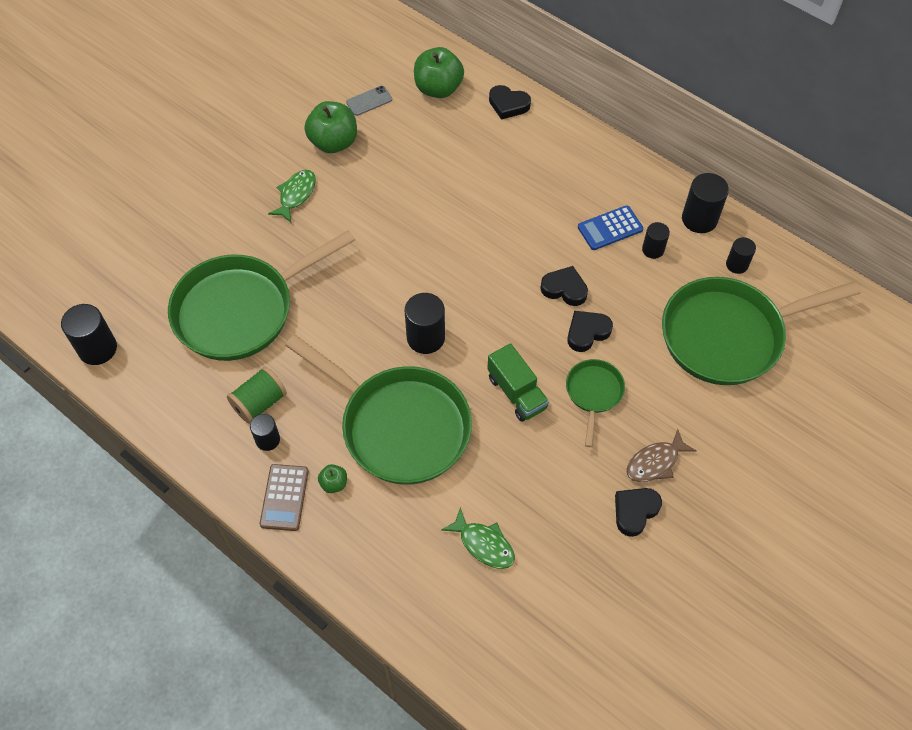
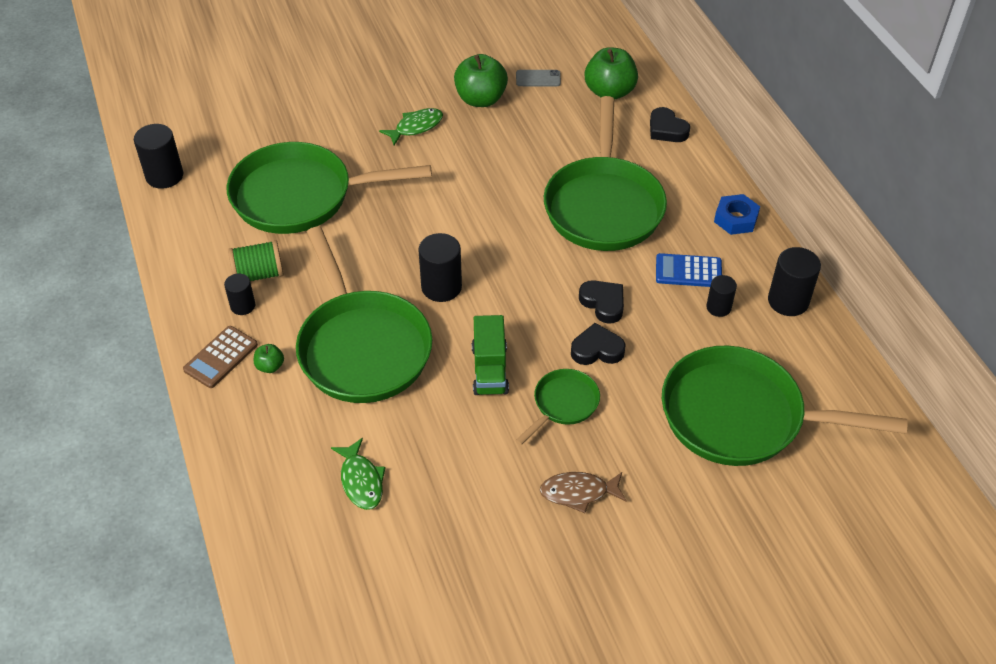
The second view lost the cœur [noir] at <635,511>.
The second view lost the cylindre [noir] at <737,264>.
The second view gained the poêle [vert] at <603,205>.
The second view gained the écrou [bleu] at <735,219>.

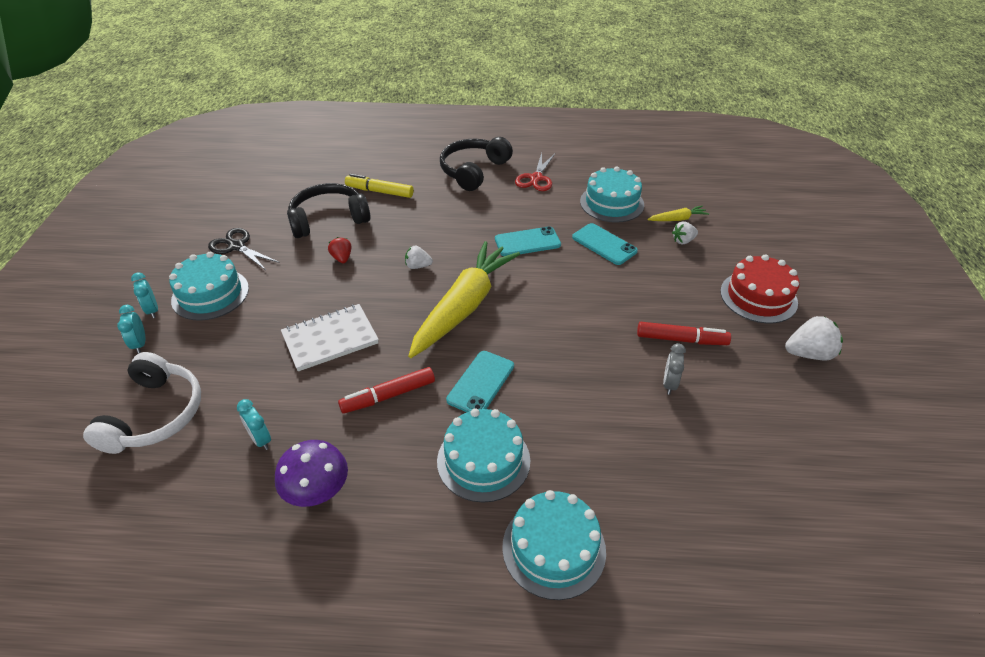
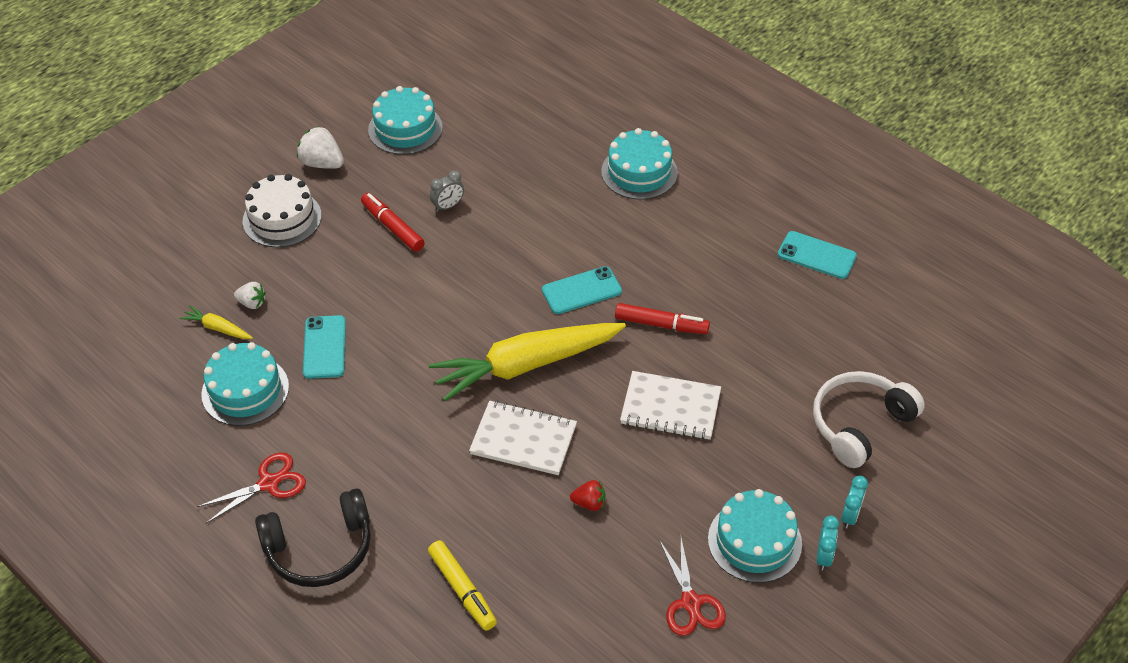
The second view lost the réveil [turquoise] at <260,439>.
The second view lost the champignon [violet] at <317,492>.
The second view lost the casque audio [noir] at <328,219>.
The gâteau [turquoise] ended up elsewhere, having gone from <483,460> to <405,128>.
The téléphone [turquoise] ended up elsewhere, having gone from <527,242> to <817,255>.
Where the fraise [blanc] stood at <418,266>, the carnet [blanc] came to stand at <523,440>.
What was the ciseaux [noir] at <237,246> turned into the ciseaux [rouge] at <691,602>.
What was the gâteau [rouge] at <758,297> turned into the gâteau [blanc] at <282,218>.
The fraise [rouge] at <342,258> ended up facing another way, 105 degrees counterclockwise from before.

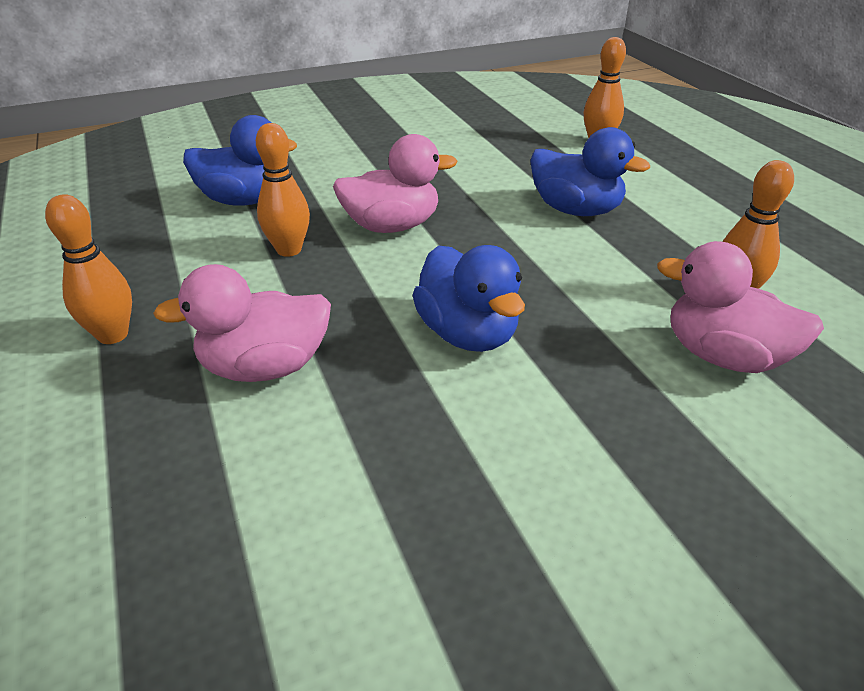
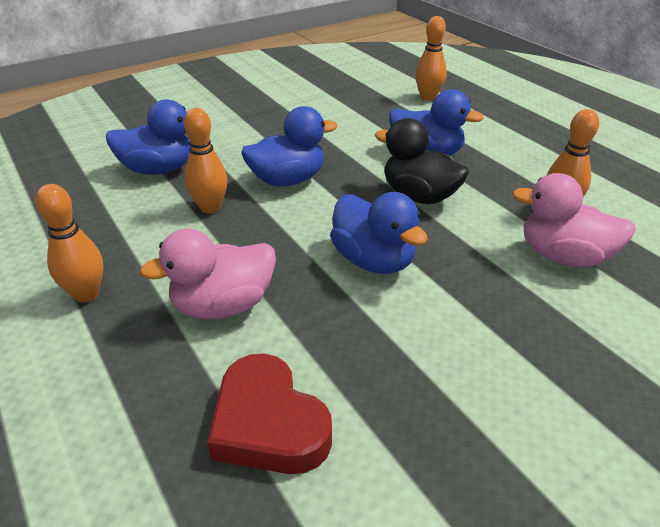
The second view gained the cœur [rouge] at <268,424>.
The second view gained the canard [noir] at <419,196>.
What was the canard [rose] at <392,226> turned into the canard [bleu] at <287,180>.

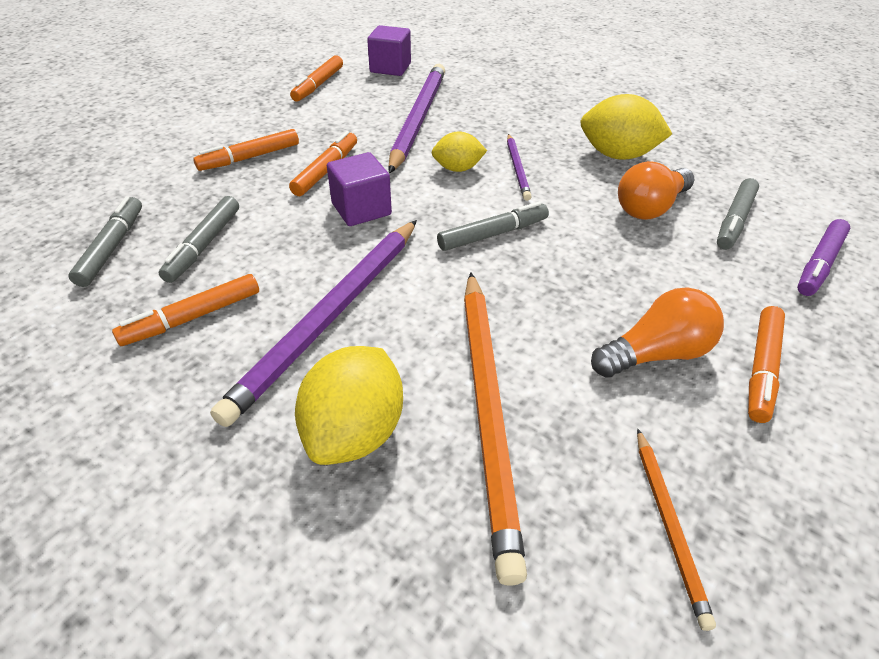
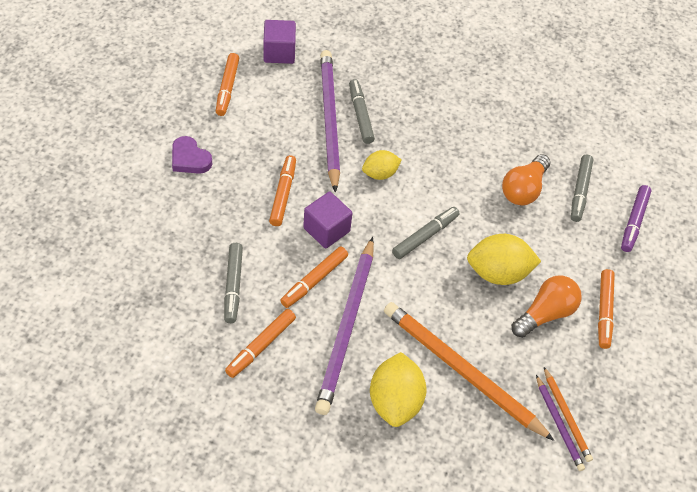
The second view gained the cœur [violet] at <190,159>.
The feutre [gris] ended up elsewhere, having gone from <112,248> to <360,115>.
The feutre [orange] ended up elsewhere, having gone from <250,157> to <314,280>.
The crayon [violet] ended up elsewhere, having gone from <517,169> to <559,424>.
The citron [jaune] ended up elsewhere, having gone from <617,155> to <498,273>.
The crayon [orange] at <488,409> ended up facing another way, 150 degrees clockwise from before.

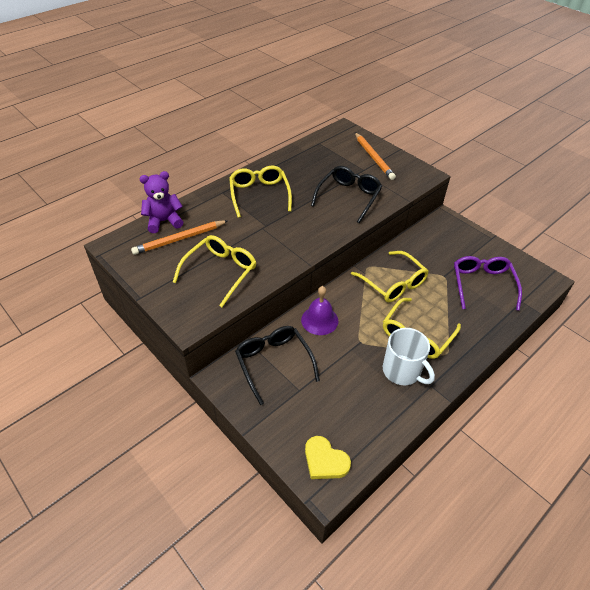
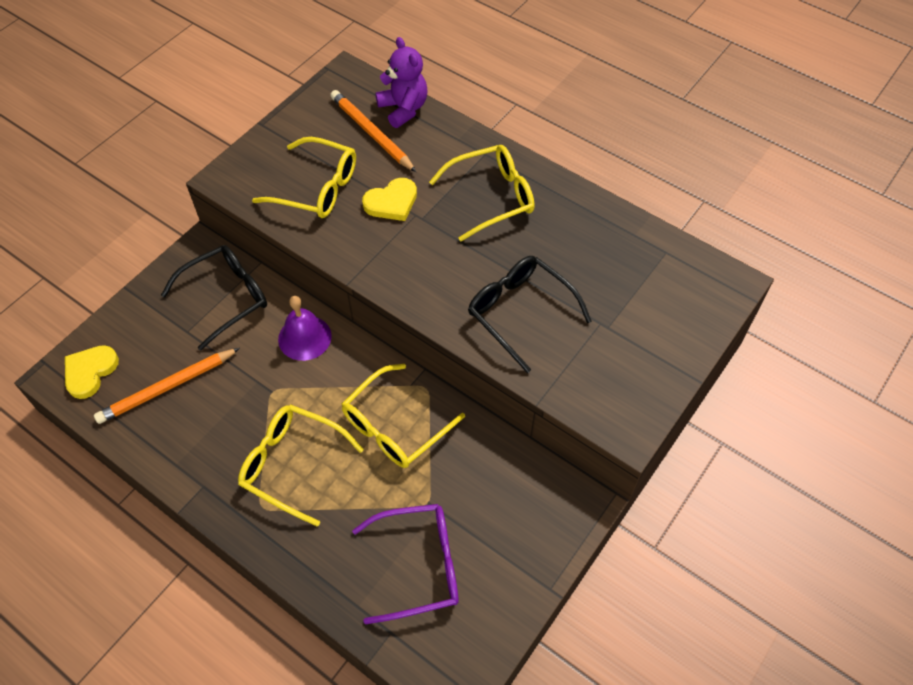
The second view lost the tasse [blanc] at <402,371>.
The second view gained the cœur [jaune] at <392,202>.
The crayon [orange] ended up elsewhere, having gone from <373,157> to <167,388>.
The lunettes [noir] at <348,197> ended up facing another way, 150 degrees counterclockwise from before.

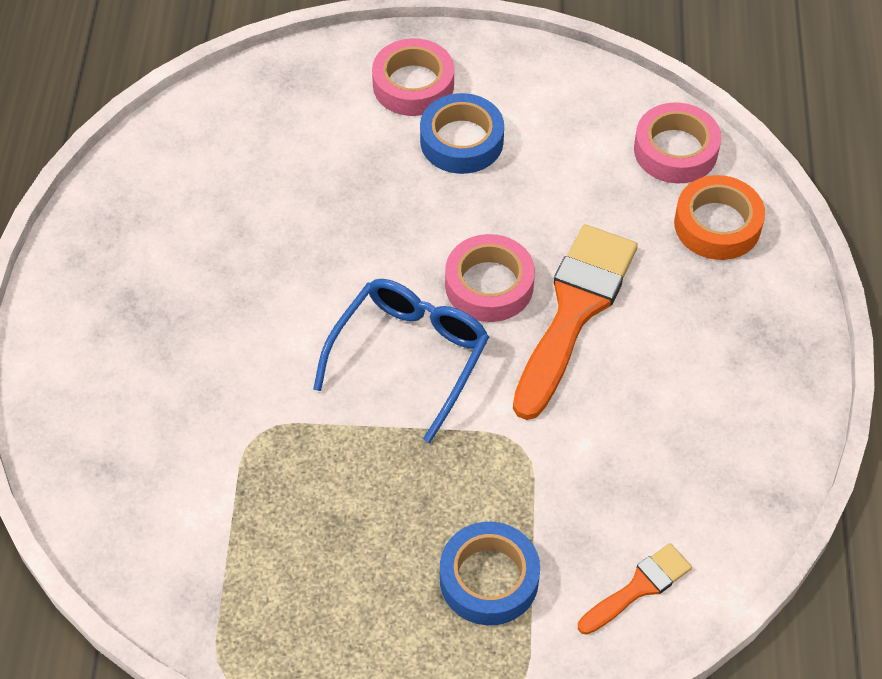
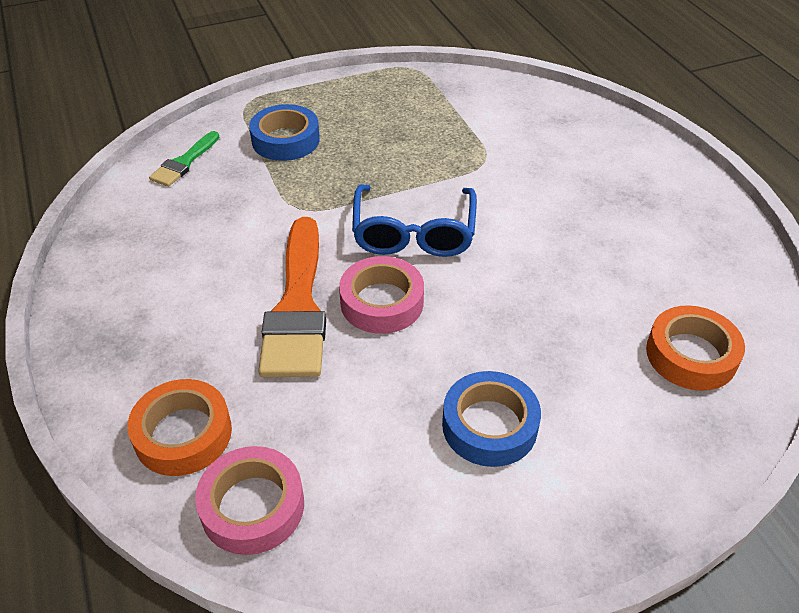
The second view lost the ruban adhésif [rose] at <413,85>.
The second view gained the ruban adhésif [orange] at <691,355>.
What was the pinceau [orange] at <638,587> turned into the pinceau [vert] at <184,162>.

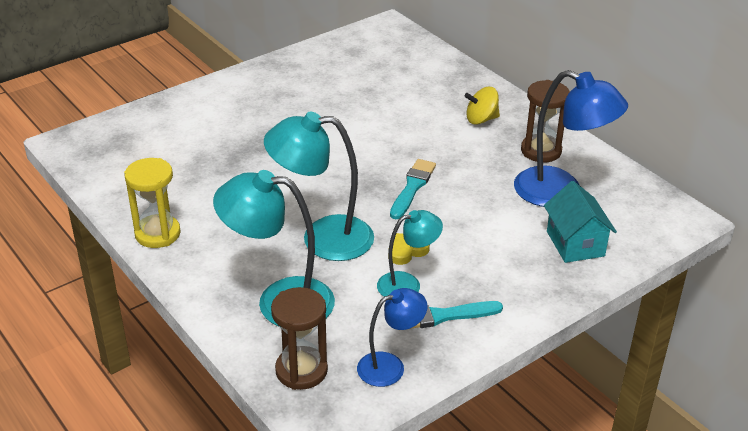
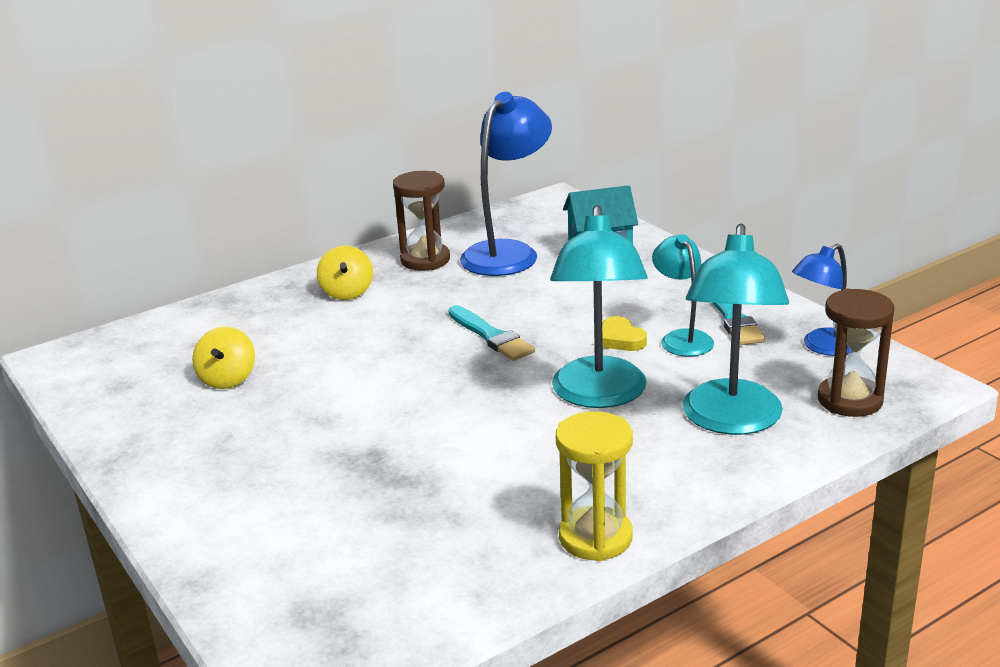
The second view gained the toupie [jaune] at <227,379>.
The lampe [bleu] at <390,366> ended up facing another way, 105 degrees counterclockwise from before.
The pinceau [turquoise] at <412,187> ended up facing another way, 150 degrees counterclockwise from before.

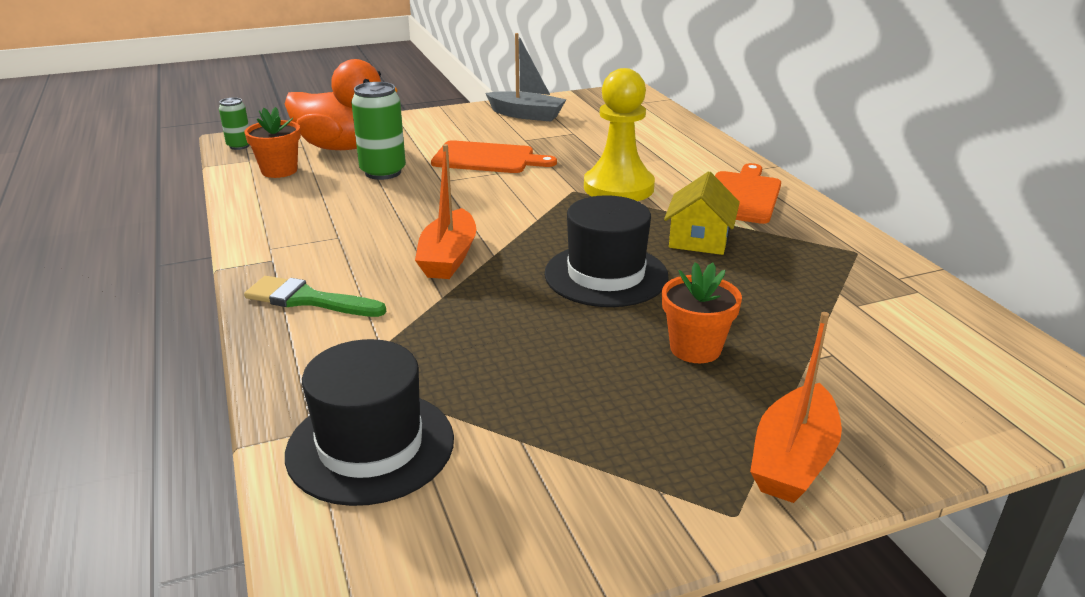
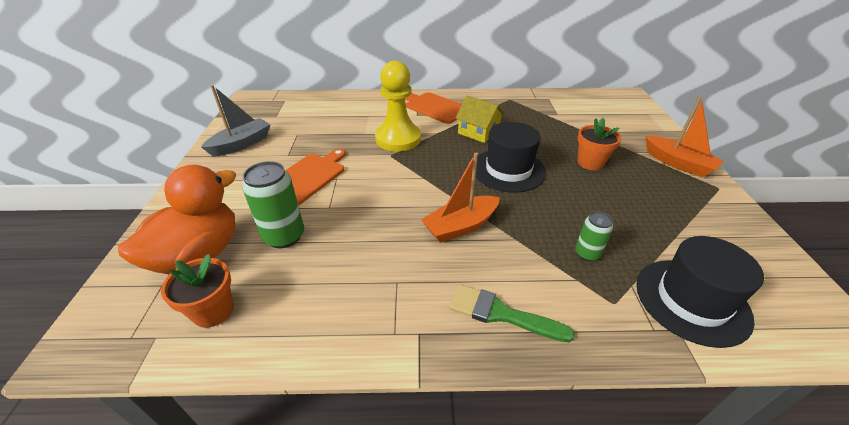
The canette [vert] ended up elsewhere, having gone from <239,146> to <587,253>.
The pinceau [vert] at <308,299> ended up facing another way, 75 degrees clockwise from before.
The bateau [orange] at <448,257> ended up facing another way, 120 degrees clockwise from before.

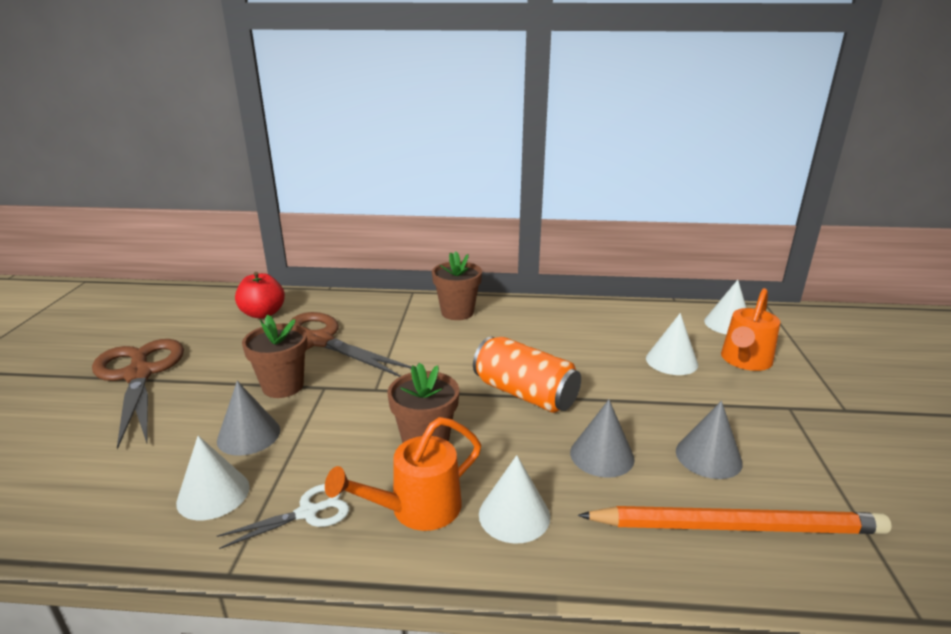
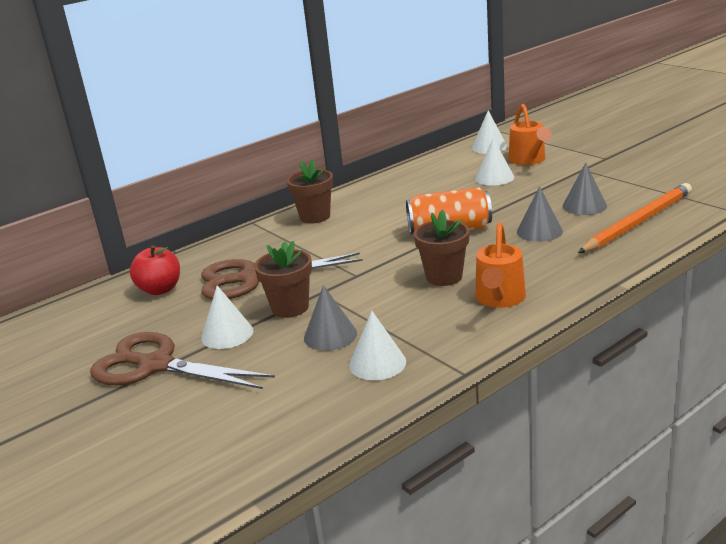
The second view lost the ciseaux [blanc] at <308,513>.
The cône [blanc] ended up elsewhere, having gone from <514,515> to <227,334>.

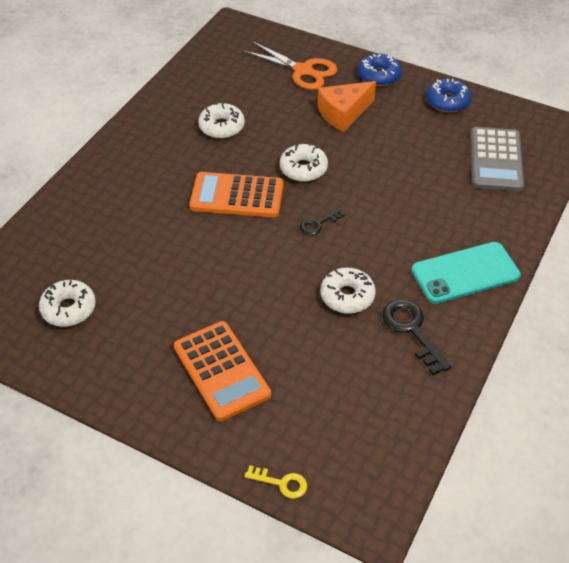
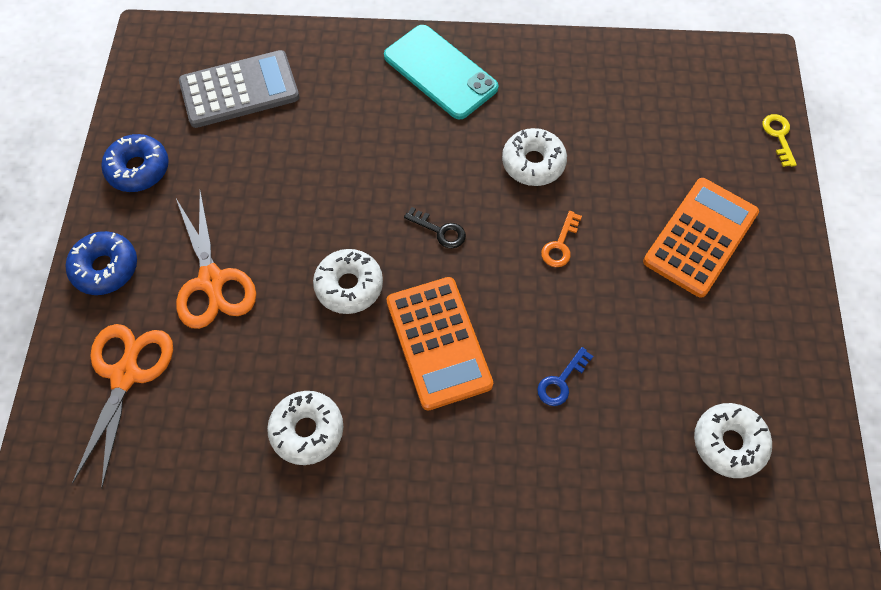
The second view lost the clé [noir] at <412,331>.
The second view gained the clé [bleu] at <561,381>.
The second view gained the clé [orange] at <560,244>.
Where the fromage [orange] stood at <343,113>, the ciseaux [orange] came to stand at <212,281>.

